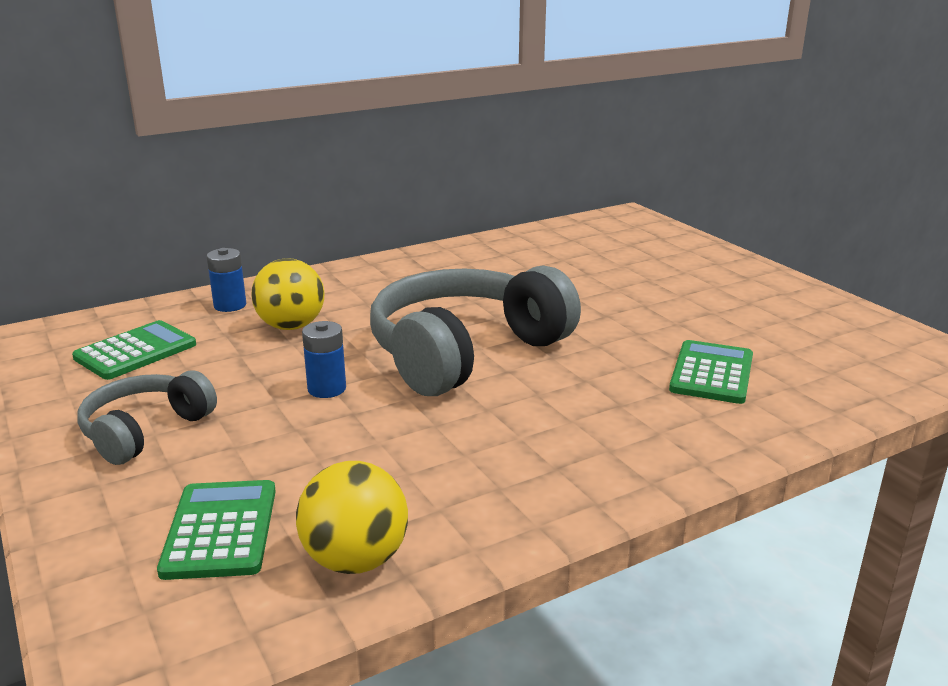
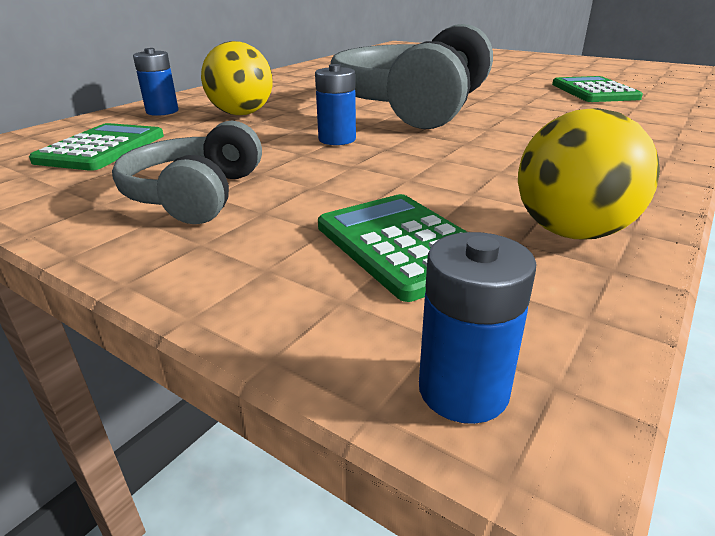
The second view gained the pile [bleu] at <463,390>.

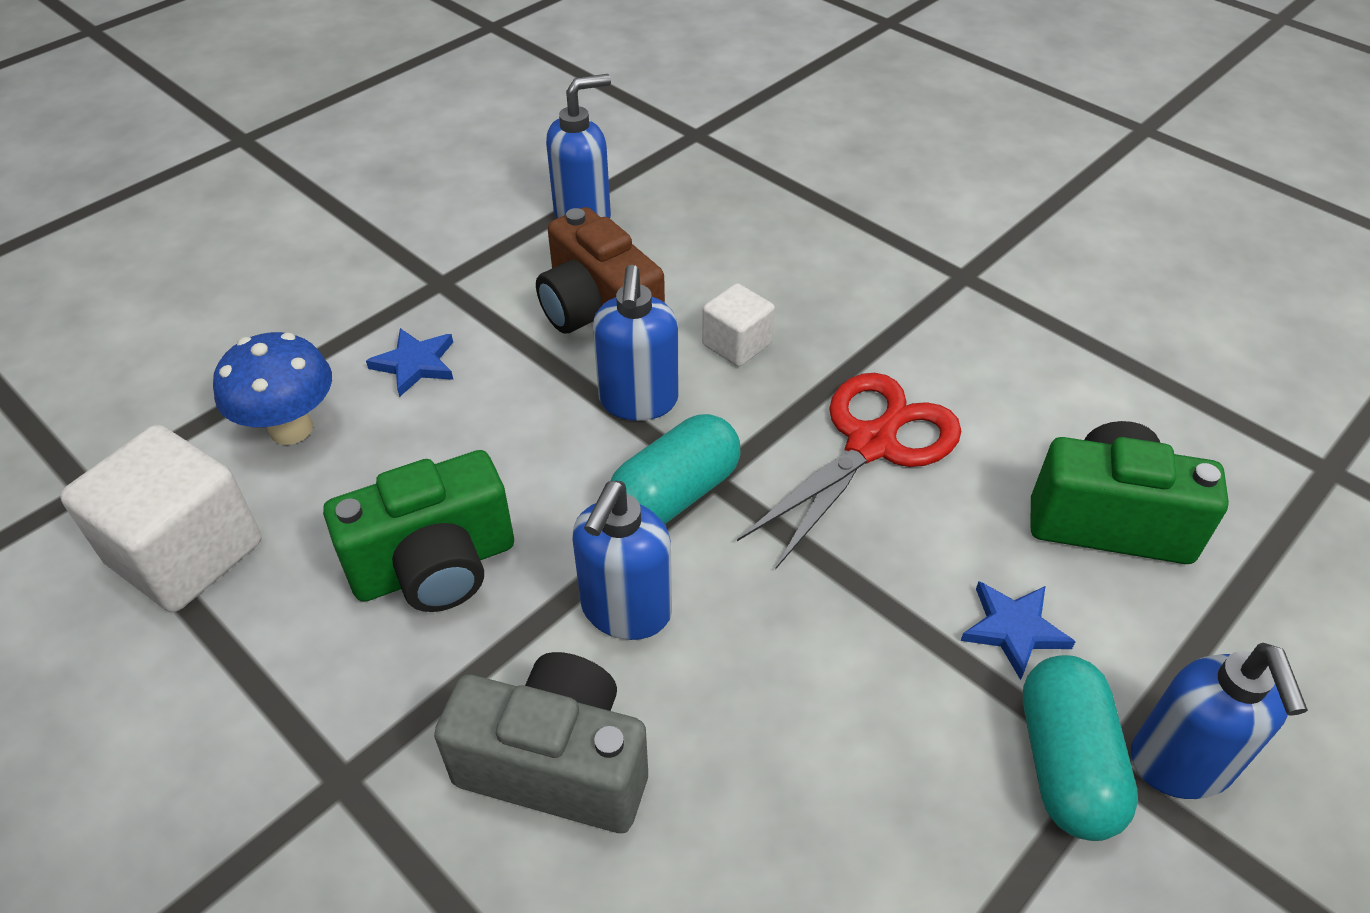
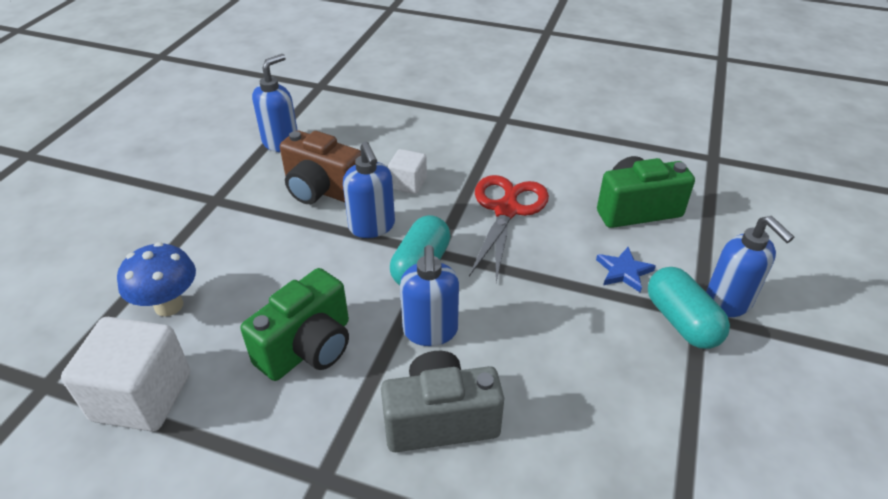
The second view lost the étoile [bleu] at <415,364>.

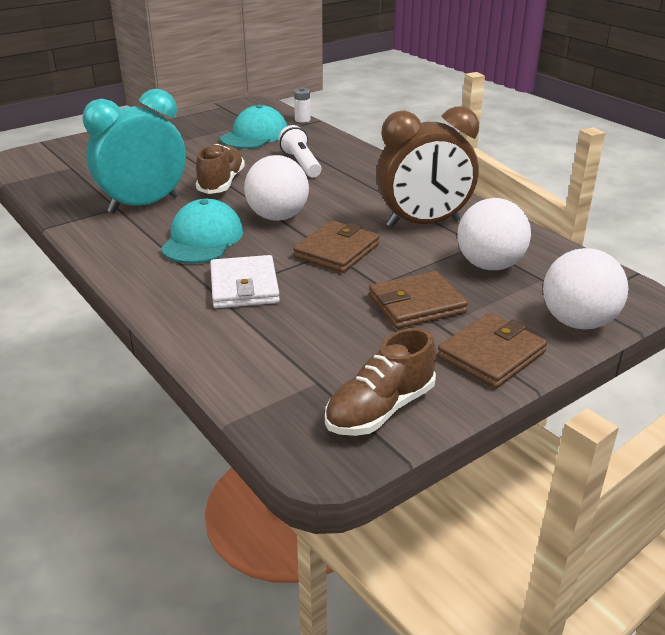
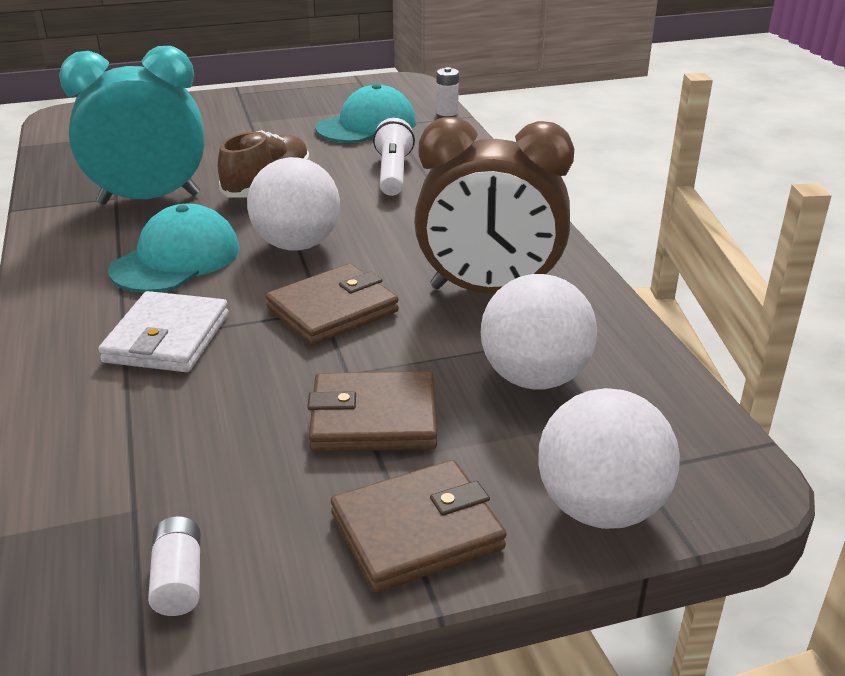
Where the chaussure [marron] stood at <380,409>, the pile [blanc] came to stand at <178,580>.

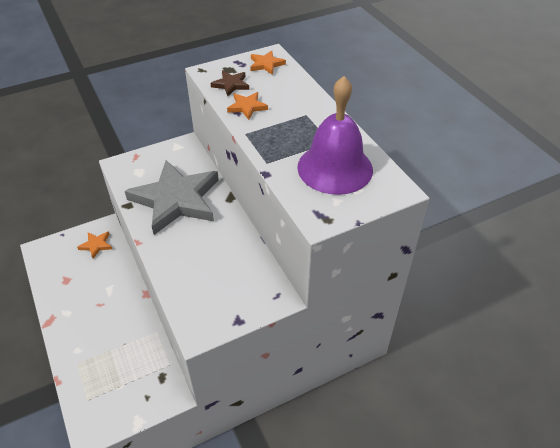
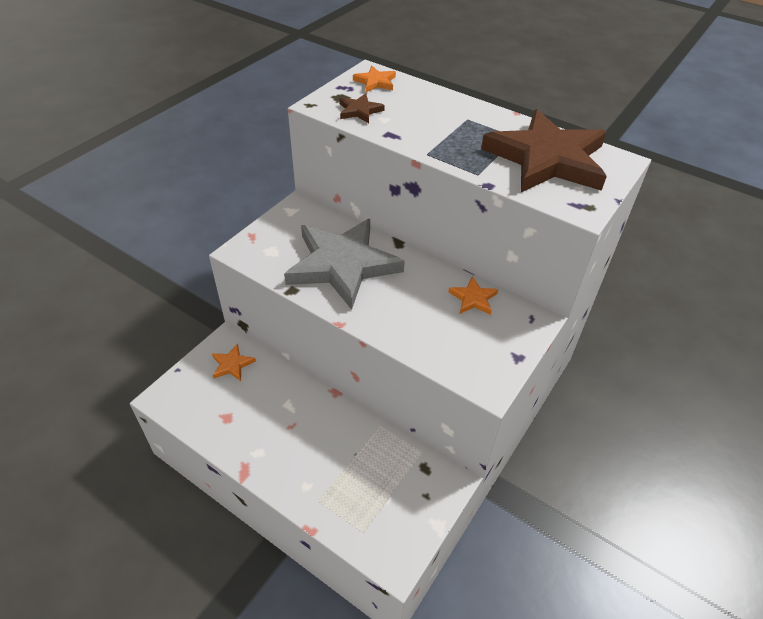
The étoile [orange] ended up elsewhere, having gone from <247,107> to <473,298>.
Where the cloche [violet] stood at <335,168>, the étoile [marron] came to stand at <547,159>.

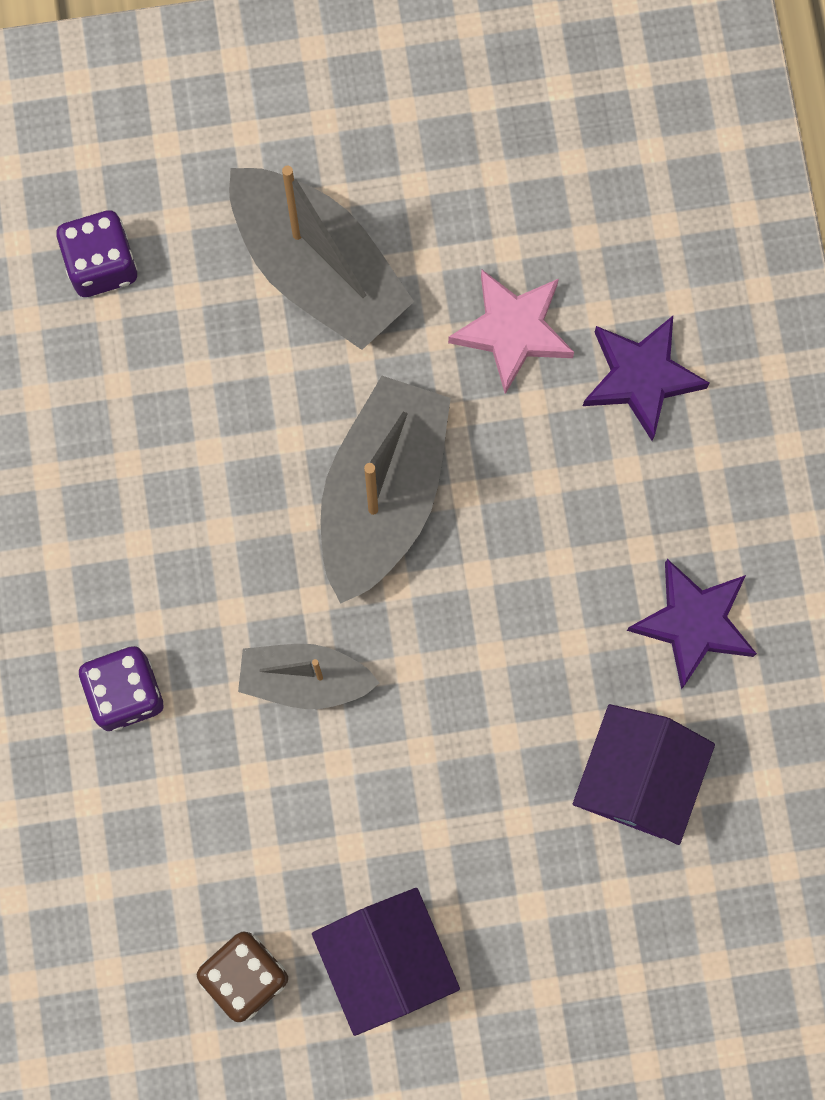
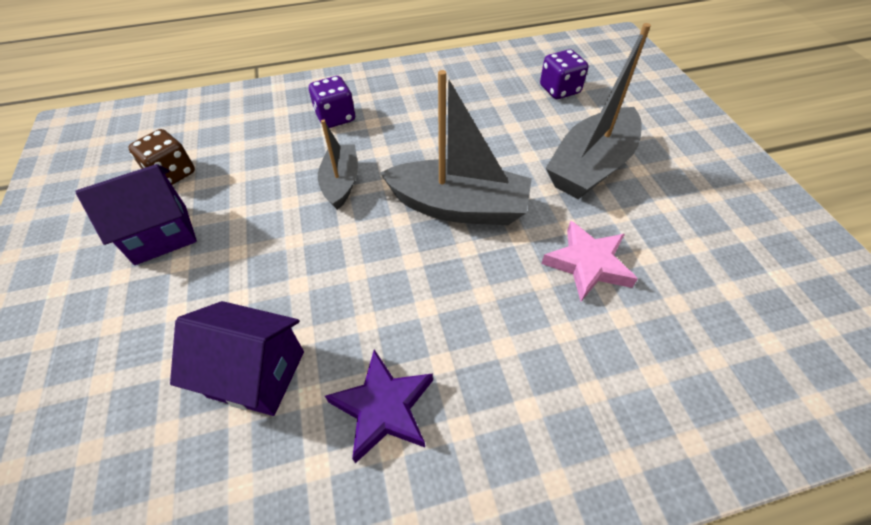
The second view lost the étoile [violet] at <641,377>.

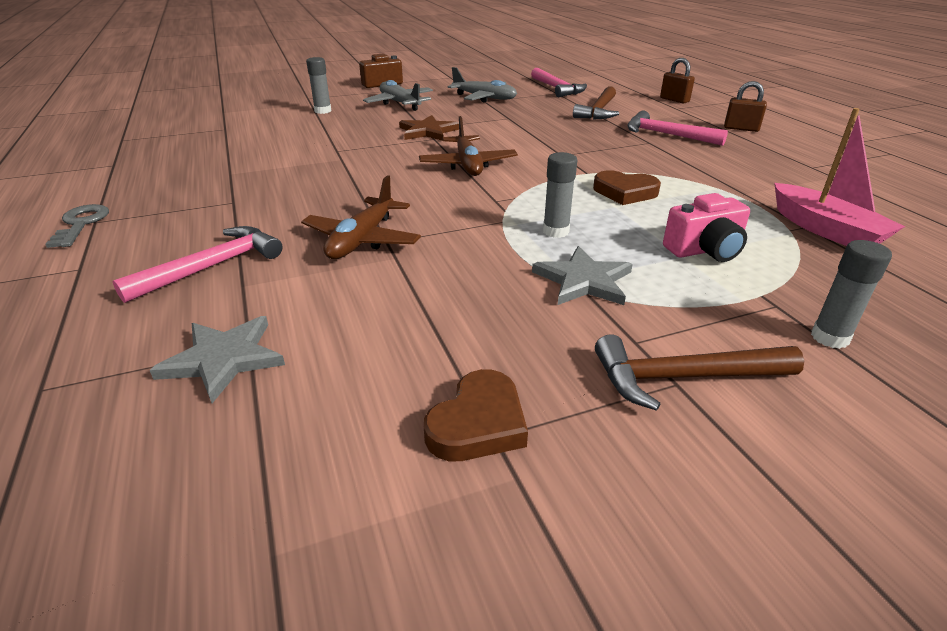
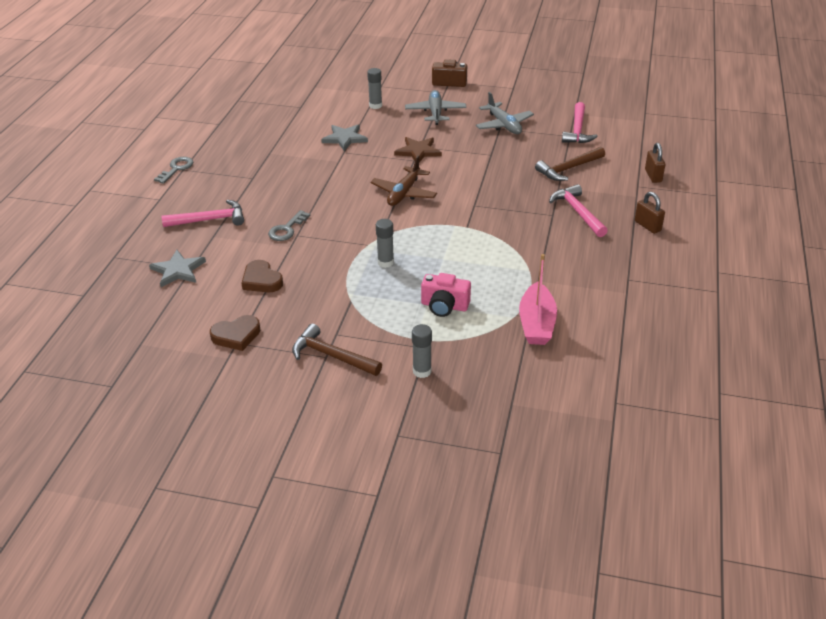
The étoile [gris] ended up elsewhere, having gone from <584,281> to <345,138>.
The cœur [marron] ended up elsewhere, having gone from <625,192> to <261,280>.
Where the avion [marron] stood at <362,240>, the clé [gris] came to stand at <287,229>.

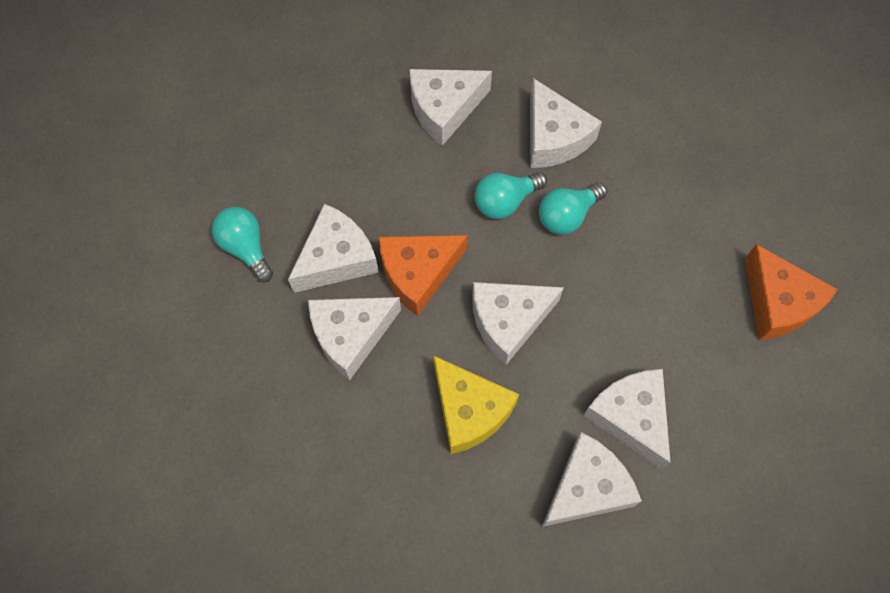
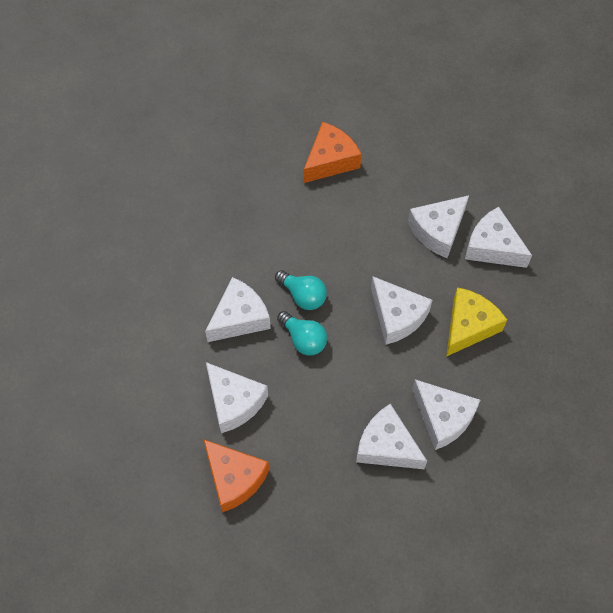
The second view lost the ampoule [turquoise] at <246,247>.
The fromage [orange] ended up elsewhere, having gone from <418,274> to <234,478>.

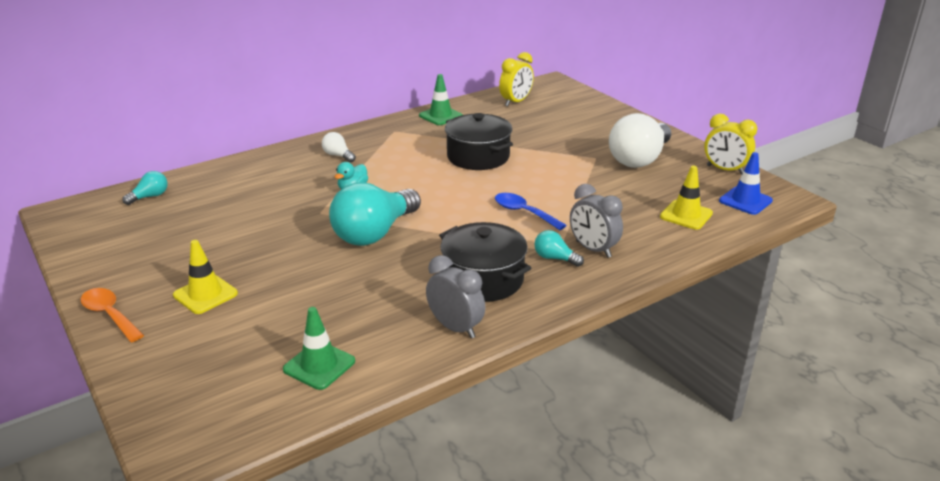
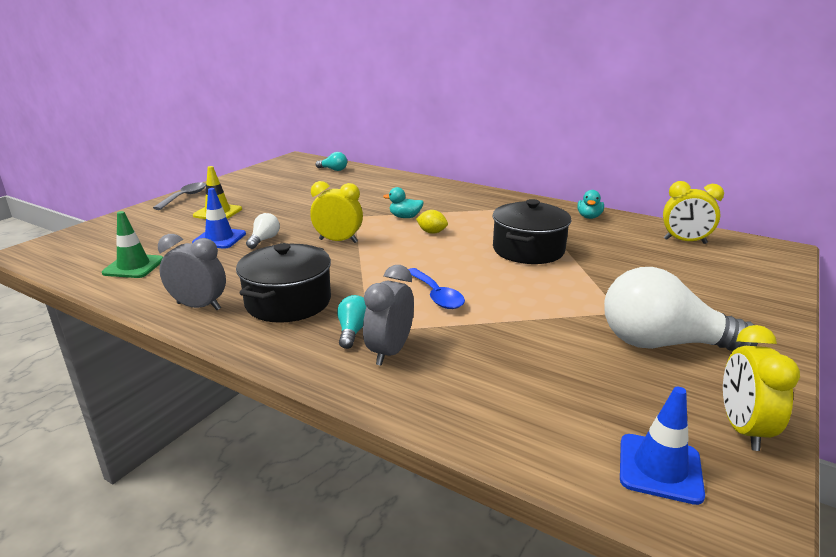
The second view lost the cône de chantier [jaune] at <686,215>.
The second view gained the cône de chantier [bleu] at <219,238>.
The second view gained the citron [jaune] at <432,232>.
The ampoule [blanc] ended up elsewhere, having gone from <338,155> to <264,240>.
Where the ampoule [turquoise] stood at <374,233>, the réveil [jaune] came to stand at <338,241>.
Where the cône de chantier [vert] stood at <440,116>, the canard [turquoise] came to stand at <589,217>.
What was the cuillère [orange] at <110,315> turned into the cuillère [gris] at <185,197>.
The réveil [gris] at <455,328> ended up facing another way, 90 degrees counterclockwise from before.
The cuillère [bleu] at <524,212> ended up facing another way, 135 degrees clockwise from before.

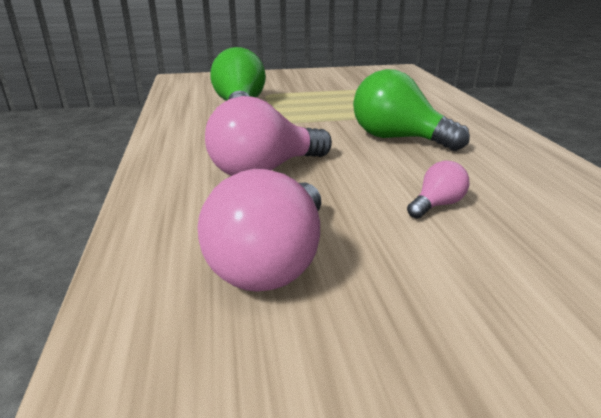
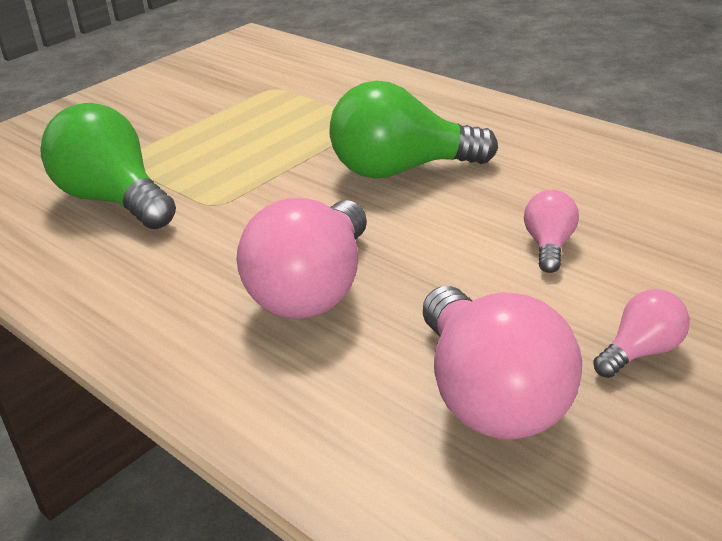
The second view gained the ampoule [rose] at <641,352>.

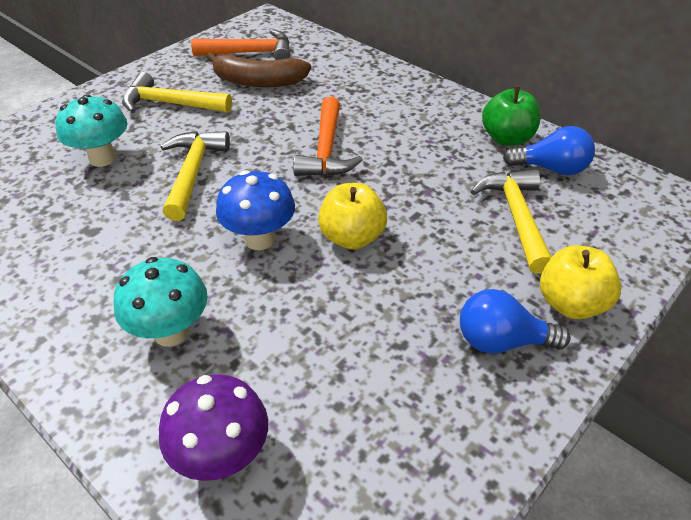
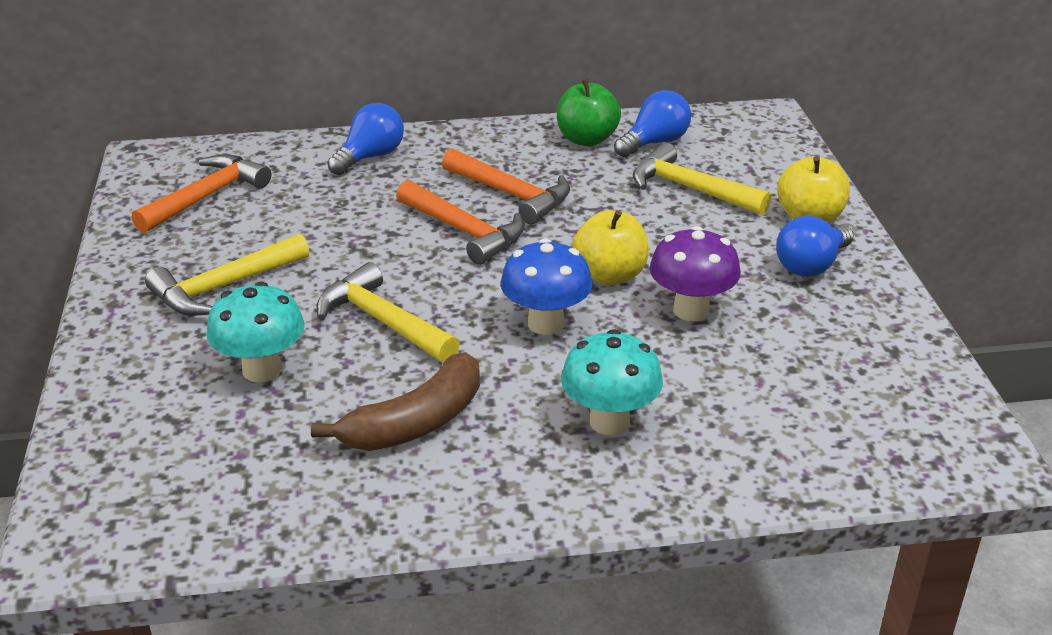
The second view gained the ampoule [bleu] at <370,157>.
The second view gained the marteau [orange] at <511,195>.
The champignon [violet] ended up elsewhere, having gone from <222,456> to <691,310>.
The banane [marron] ended up elsewhere, having gone from <258,81> to <416,422>.

